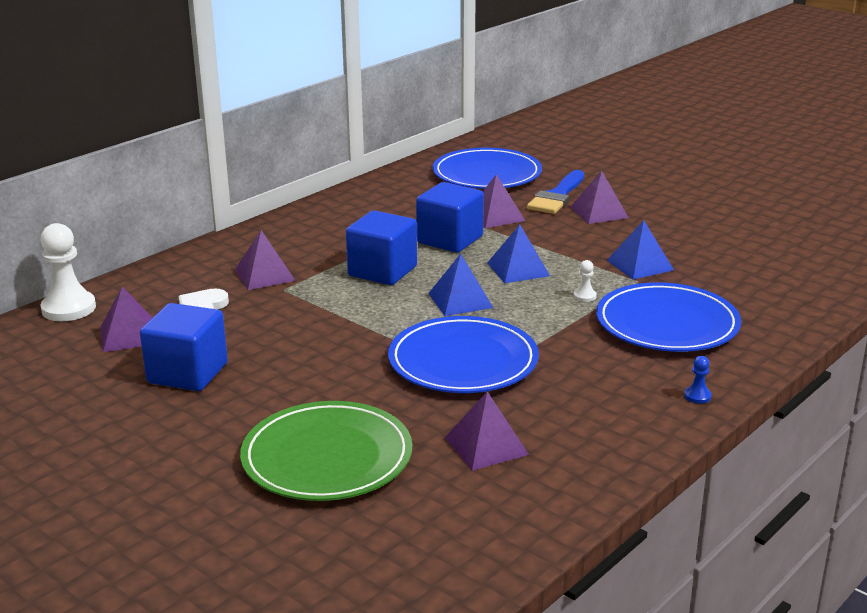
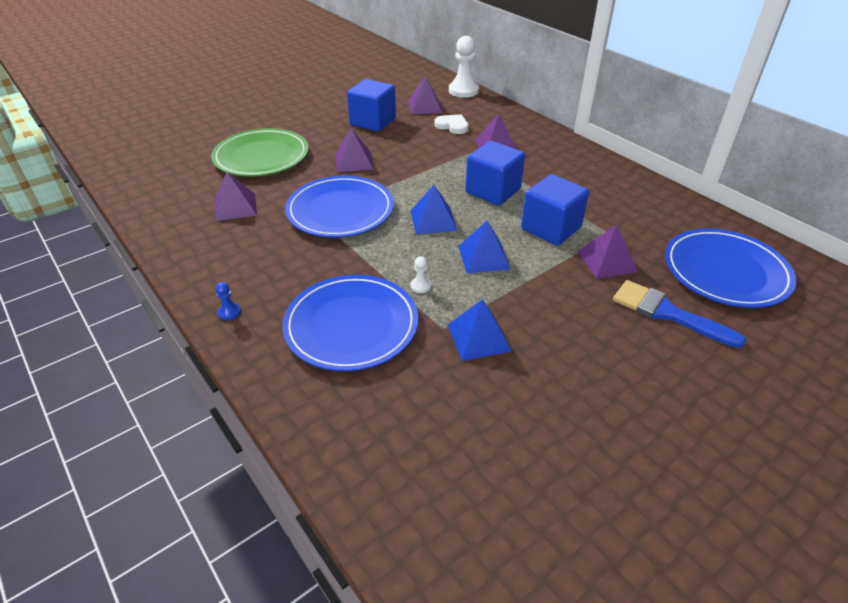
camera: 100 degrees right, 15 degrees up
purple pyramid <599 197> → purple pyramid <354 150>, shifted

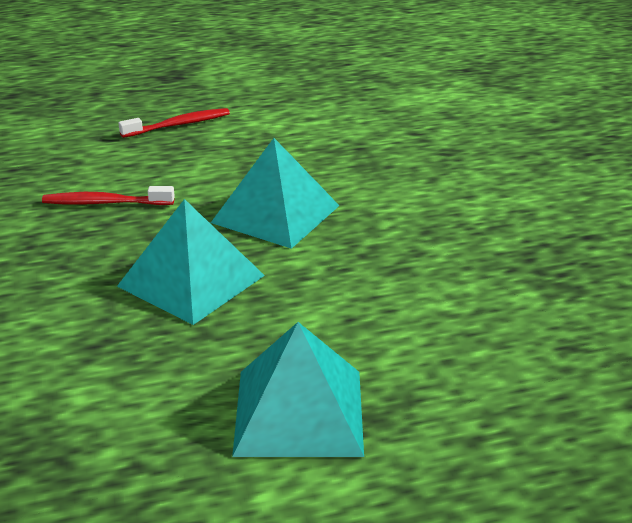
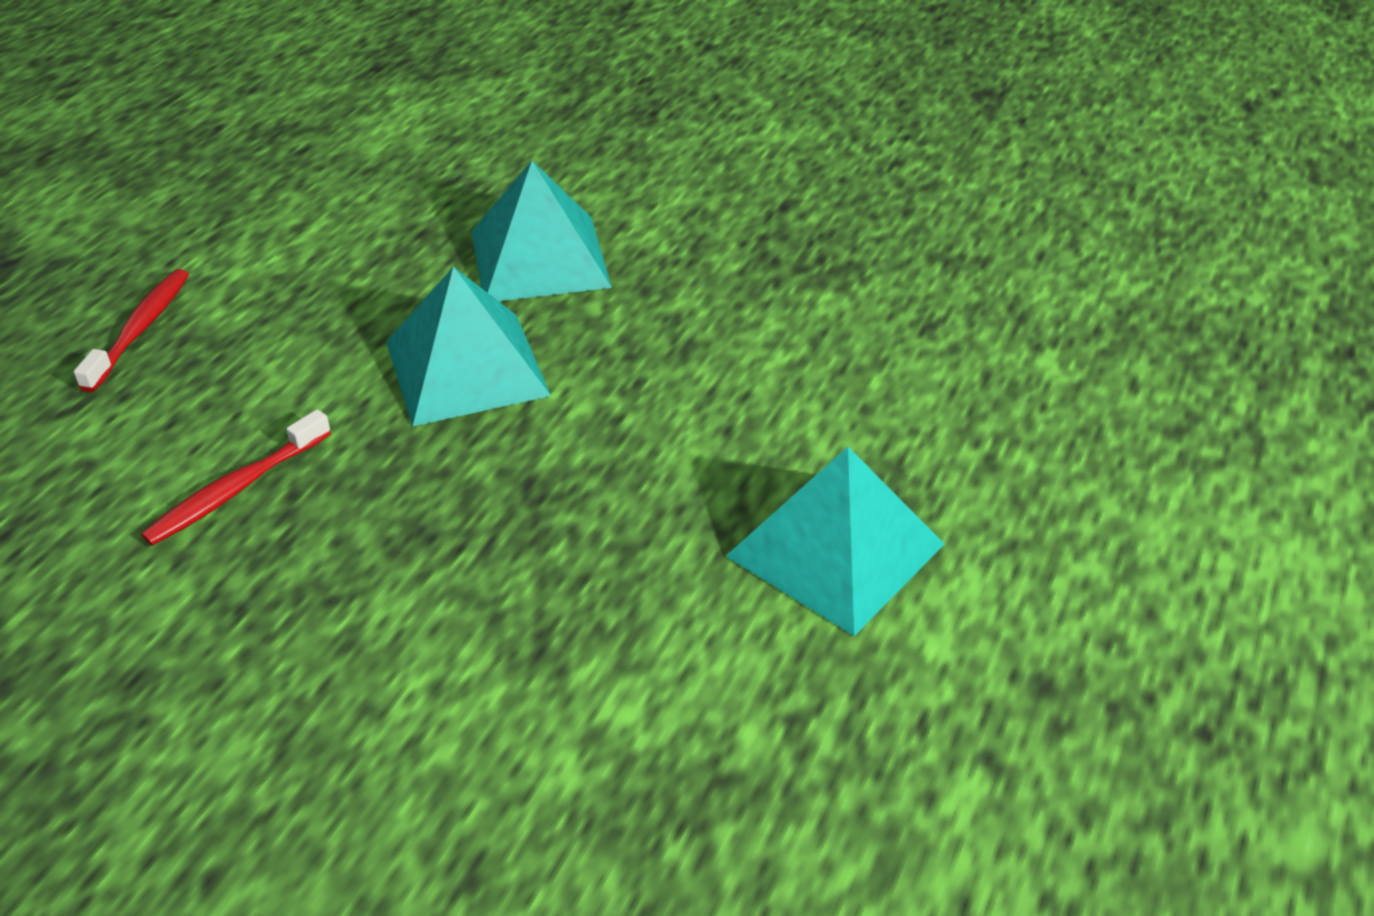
camera: 50 degrees left, 10 degrees up
turquoise pyramid <191 262> → turquoise pyramid <541 231>, shifted

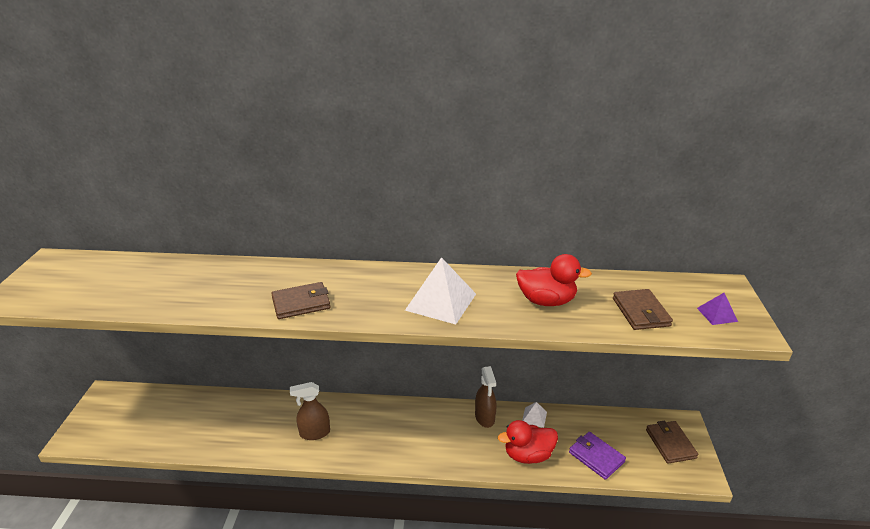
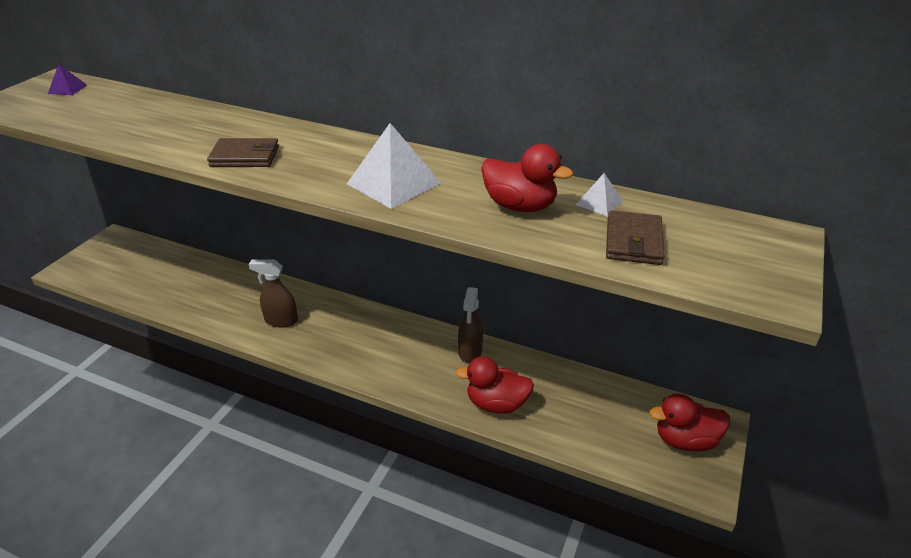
camera: 20 degrees right, 5 degrees up
white pyramid <534 415> → white pyramid <599 194>, shifted
purple wallet <597 456> → -
brown wallet <672 442> → red duck <689 423>
purple pyramid <717 309> → purple pyramid <67 79>, shifted

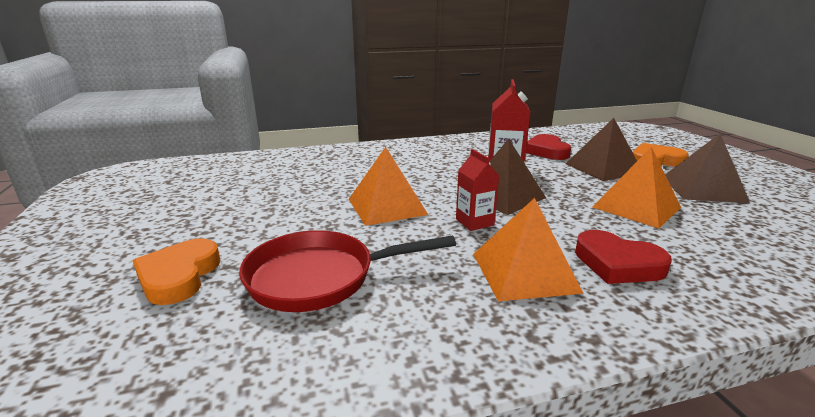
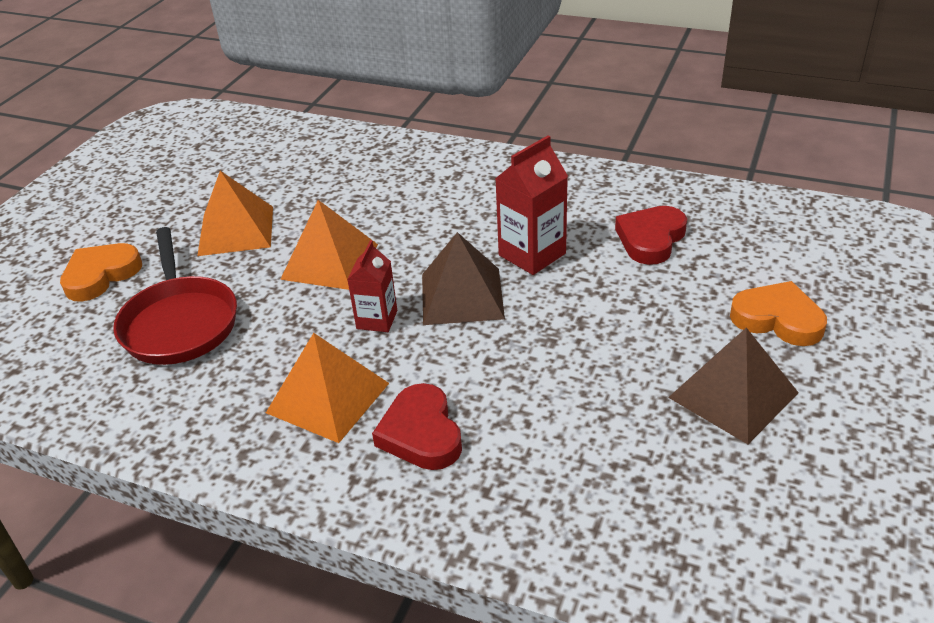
camera: 40 degrees right, 15 degrees up
red pan <347 271> → red pan <175 296>, 135 degrees counterclockwise
brown pyramid <601 149> → -
orange pyramid <636 187> → orange pyramid <235 213>, shifted

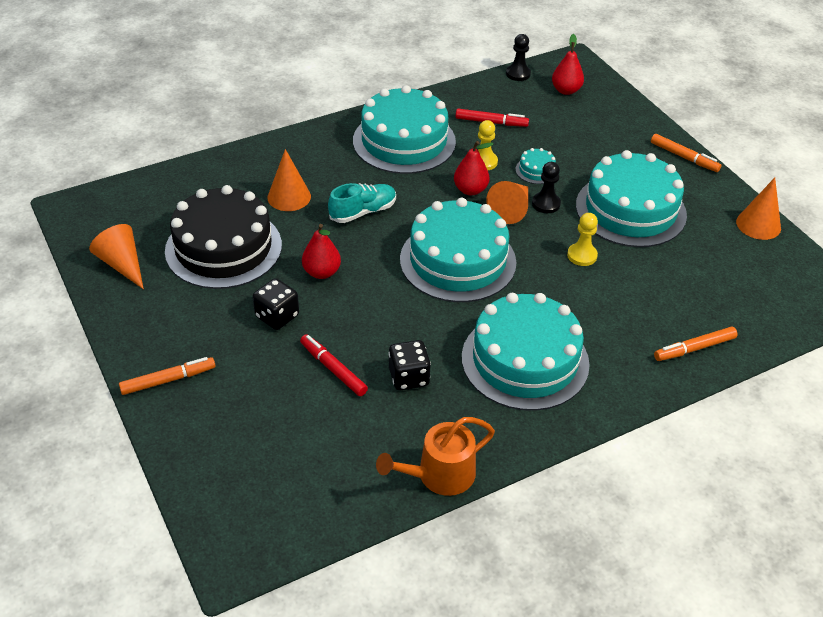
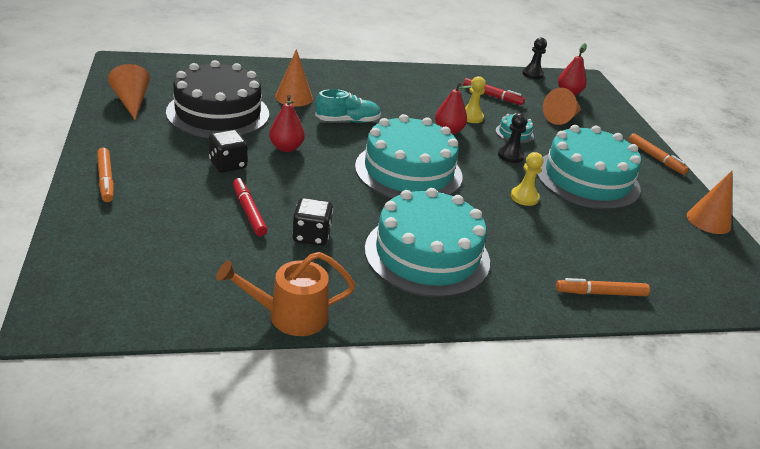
camera: 15 degrees right, 10 degrees down
orange marker <167 376> → orange marker <105 175>, 75 degrees clockwise
turquoise cake <404 129> → -
orange cone <507 202> → orange cone <562 106>, shifted

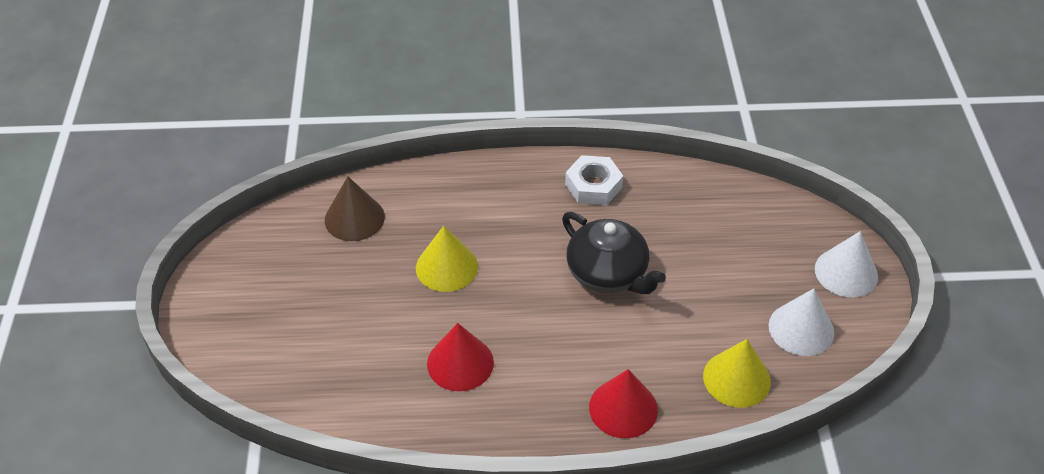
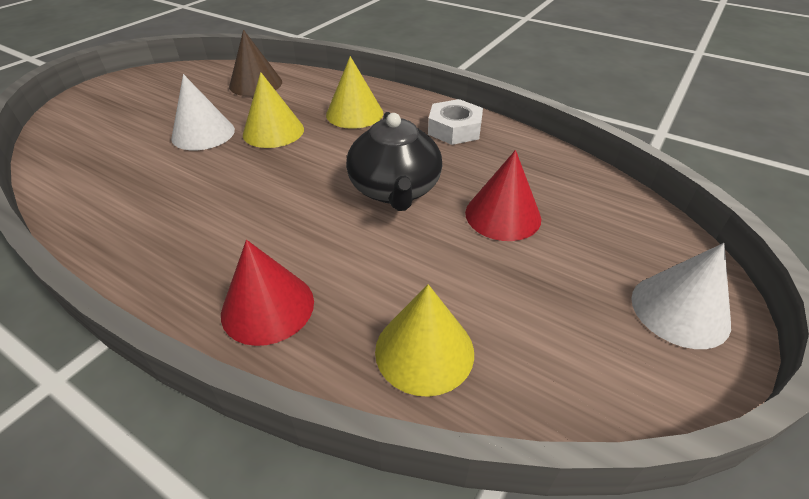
camera: 35 degrees right, 5 degrees down
red cone <460 357> → red cone <503 195>, shifted
white cone <802 322> → white cone <203 112>, shifted
- → yellow cone <354 92>

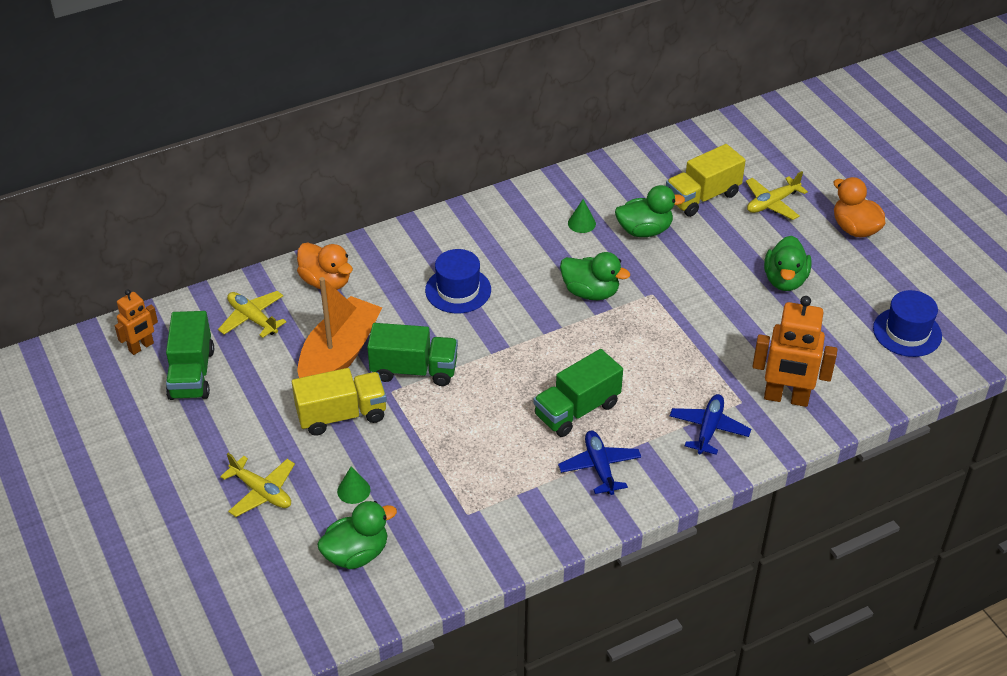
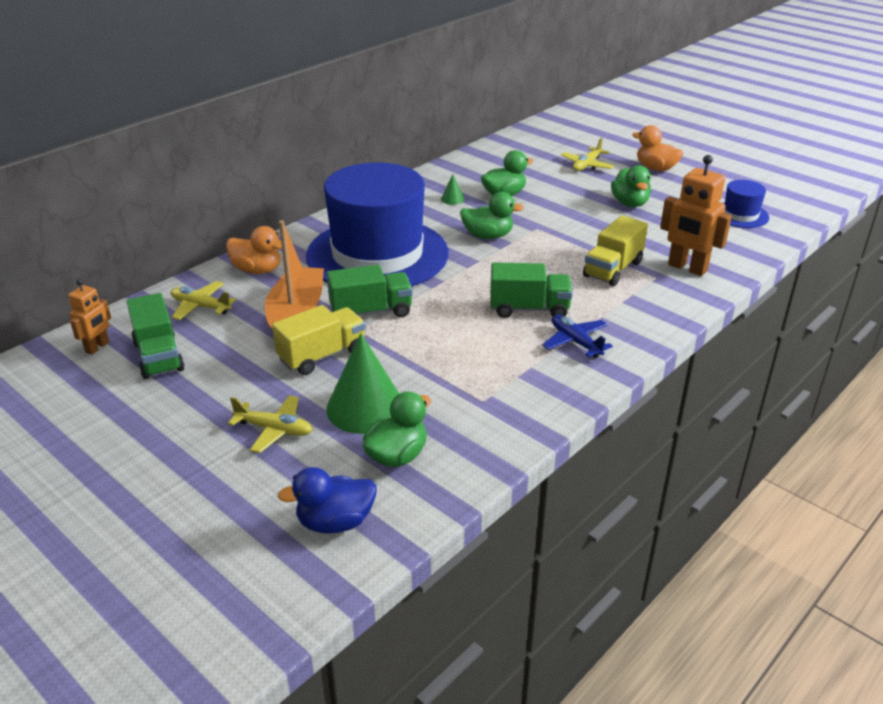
camera: 20 degrees left, 10 degrees down
green cone <353 485> → green cone <362 383>, x2.35
blue hat <458 281> → blue hat <377 224>, x2.41
green truck <578 393> → green truck <531 290>, 120 degrees counterclockwise
yellow truck <706 180> → yellow truck <615 250>, shifted
blue plane <710 424> → -
orange robot <794 351> → orange robot <696 215>, 45 degrees clockwise
- → blue duck <327 500>

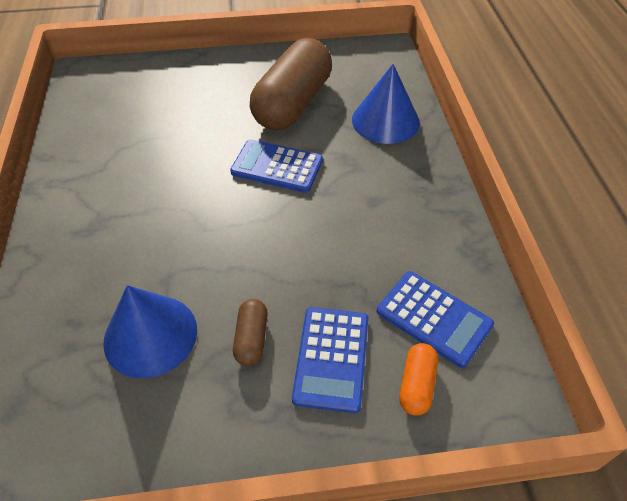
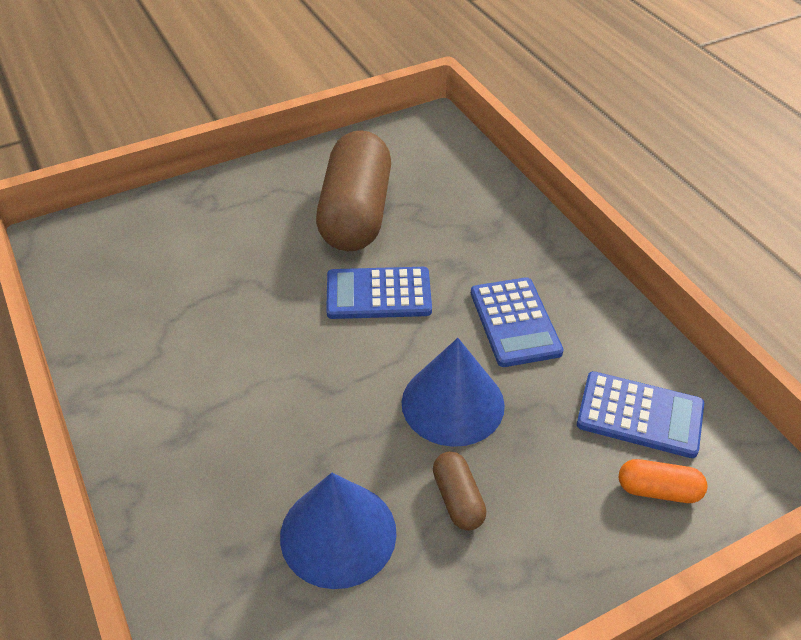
camera: 20 degrees left, 5 degrees down
blue calculator <330 360> → blue calculator <517 322>, shifted
blue cone <386 104> → blue cone <453 392>, shifted
orange capsule <418 379> → orange capsule <663 481>, 75 degrees counterclockwise

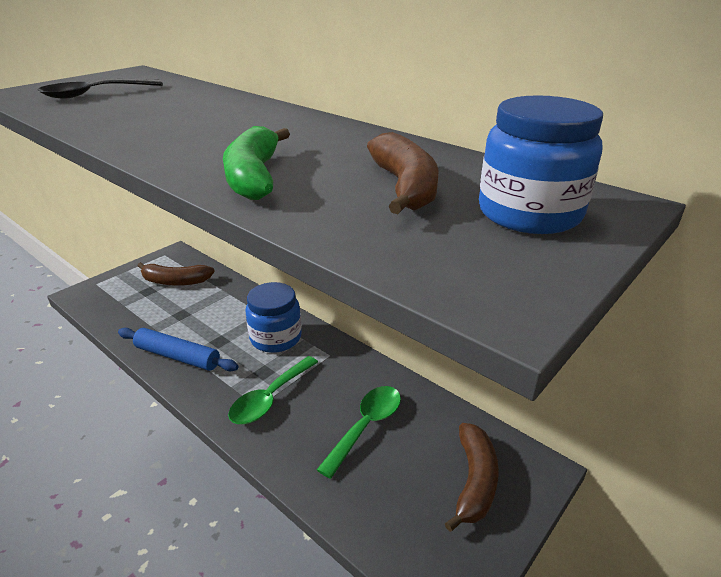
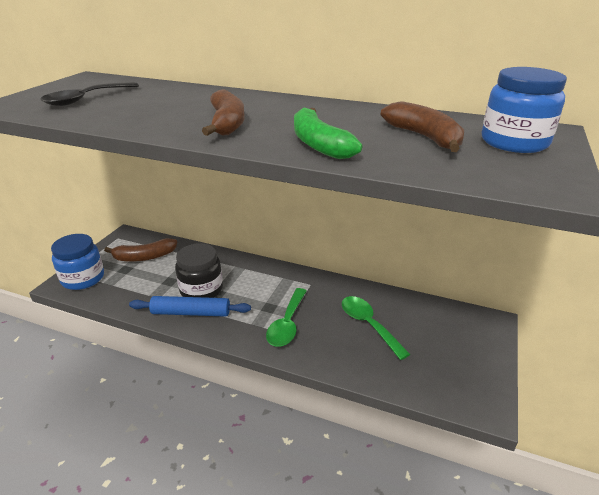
camera: 20 degrees left, 0 degrees up
blue jar <273 317> → blue jar <77 262>, shifted
green spoon <359 432> → green spoon <376 328>, 45 degrees counterclockwise
brown banana <472 477> → brown banana <223 112>, shifted
- → black jar <199 270>

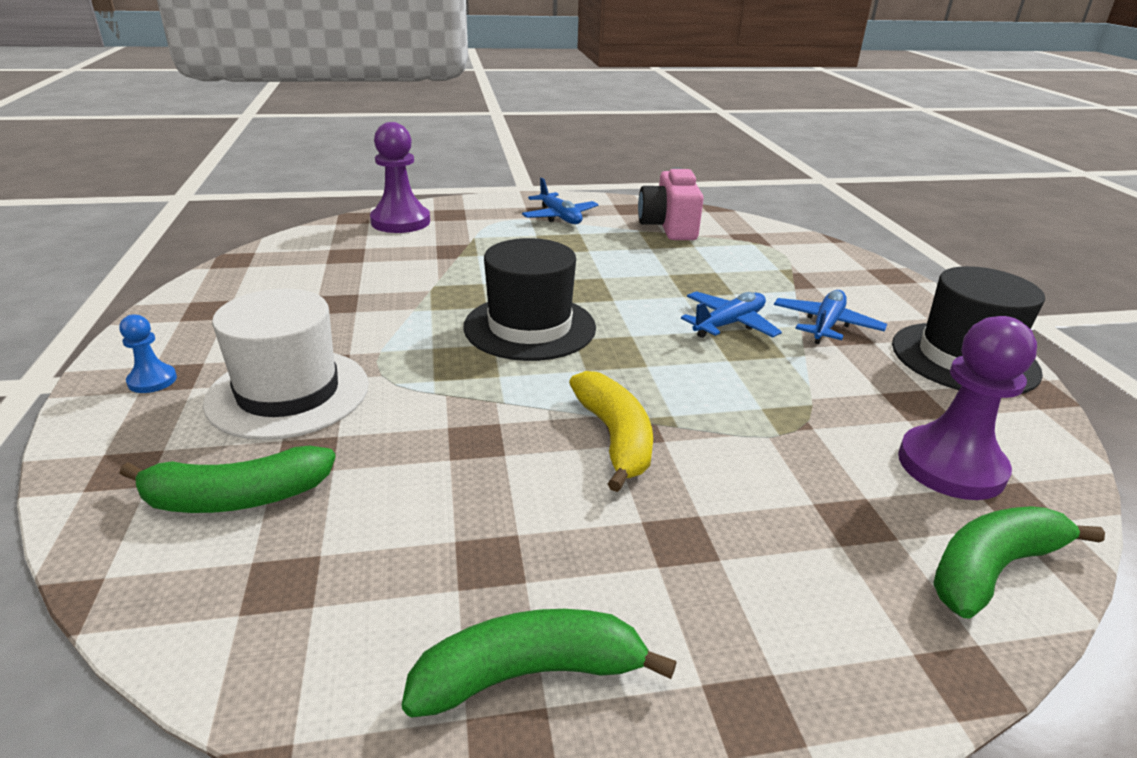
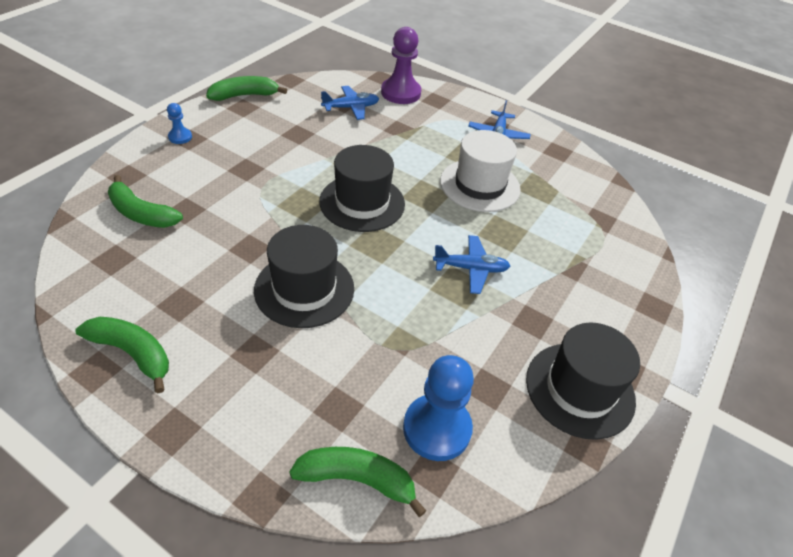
camera: 40 degrees right, 15 degrees up
white hat <286 364> → white hat <480 171>, shifted
yellow banana <611 431> → black hat <304 276>
pink camera <671 203> → -
blue plane <830 317> → blue plane <350 103>, shifted
purple pawn <967 408> → blue pawn <438 408>
- → green banana <246 88>

